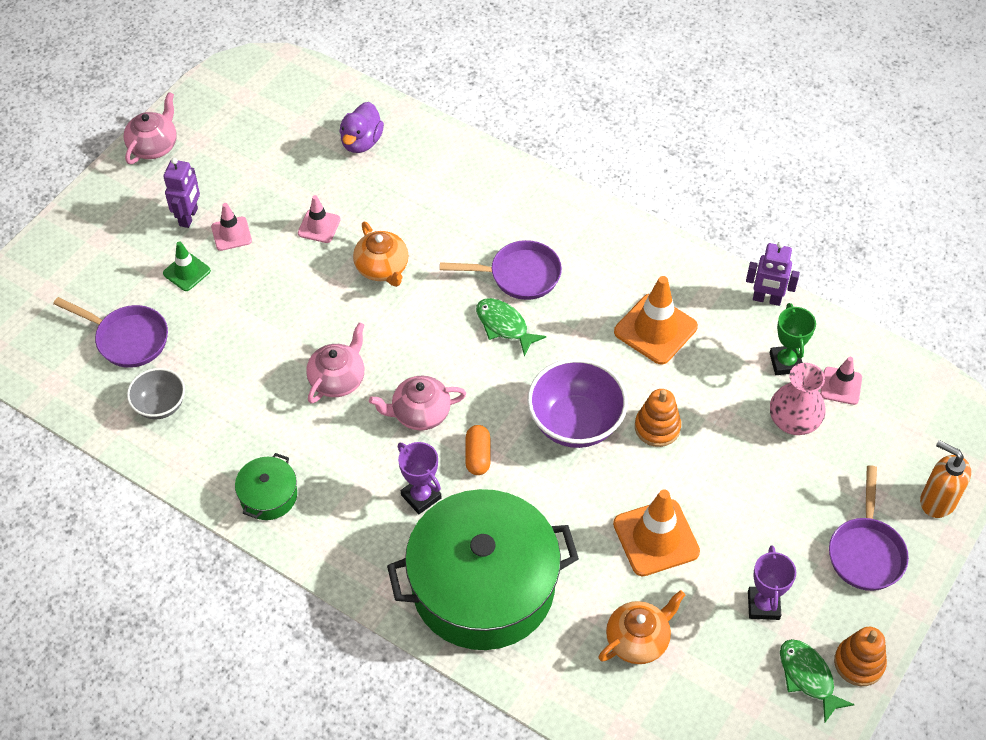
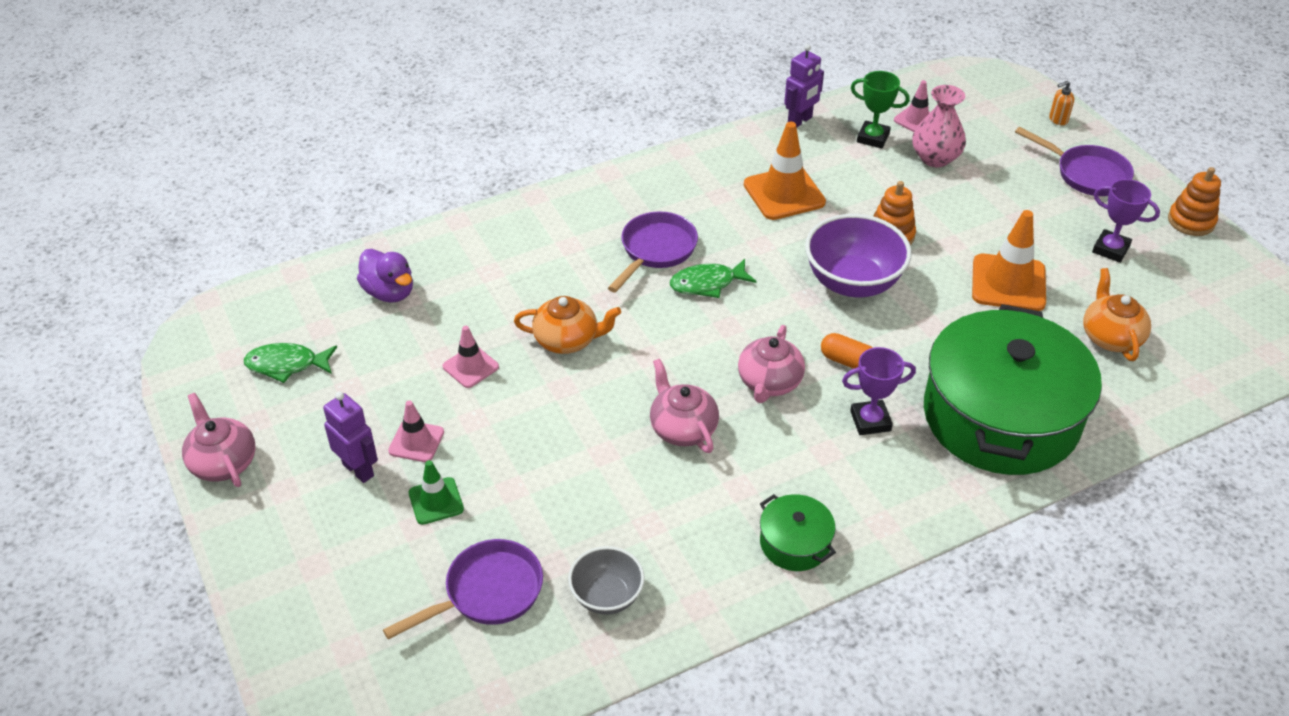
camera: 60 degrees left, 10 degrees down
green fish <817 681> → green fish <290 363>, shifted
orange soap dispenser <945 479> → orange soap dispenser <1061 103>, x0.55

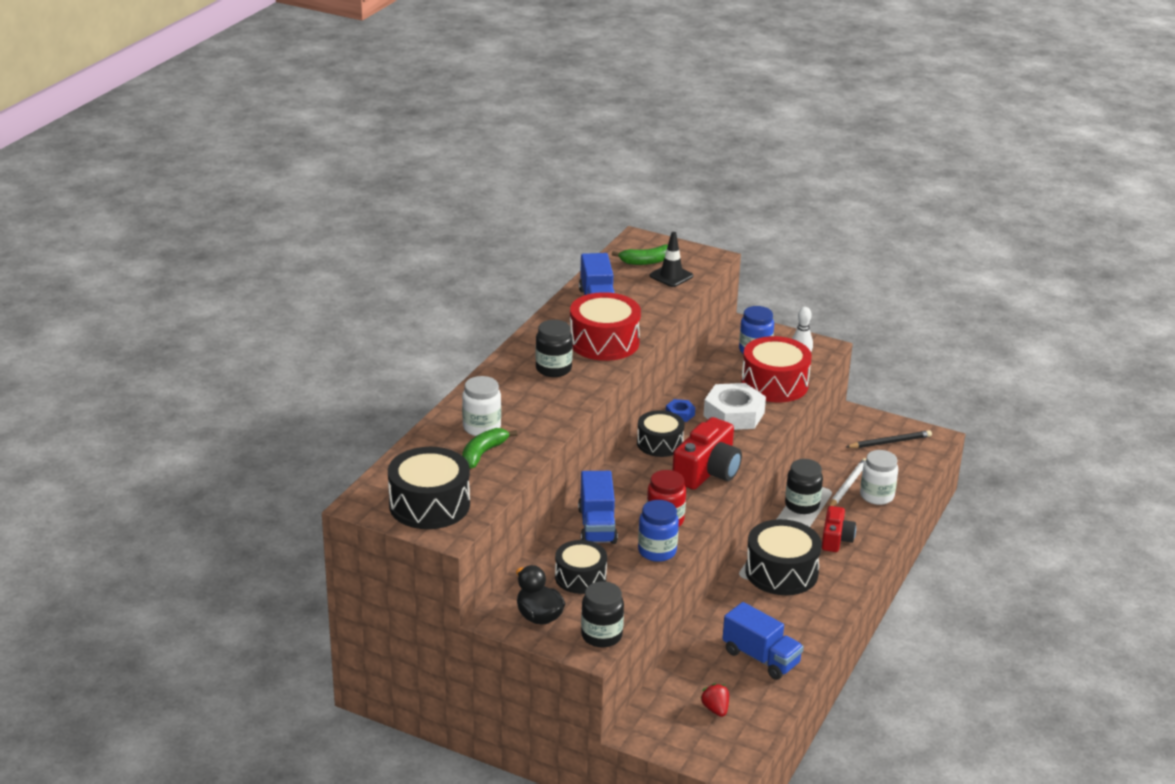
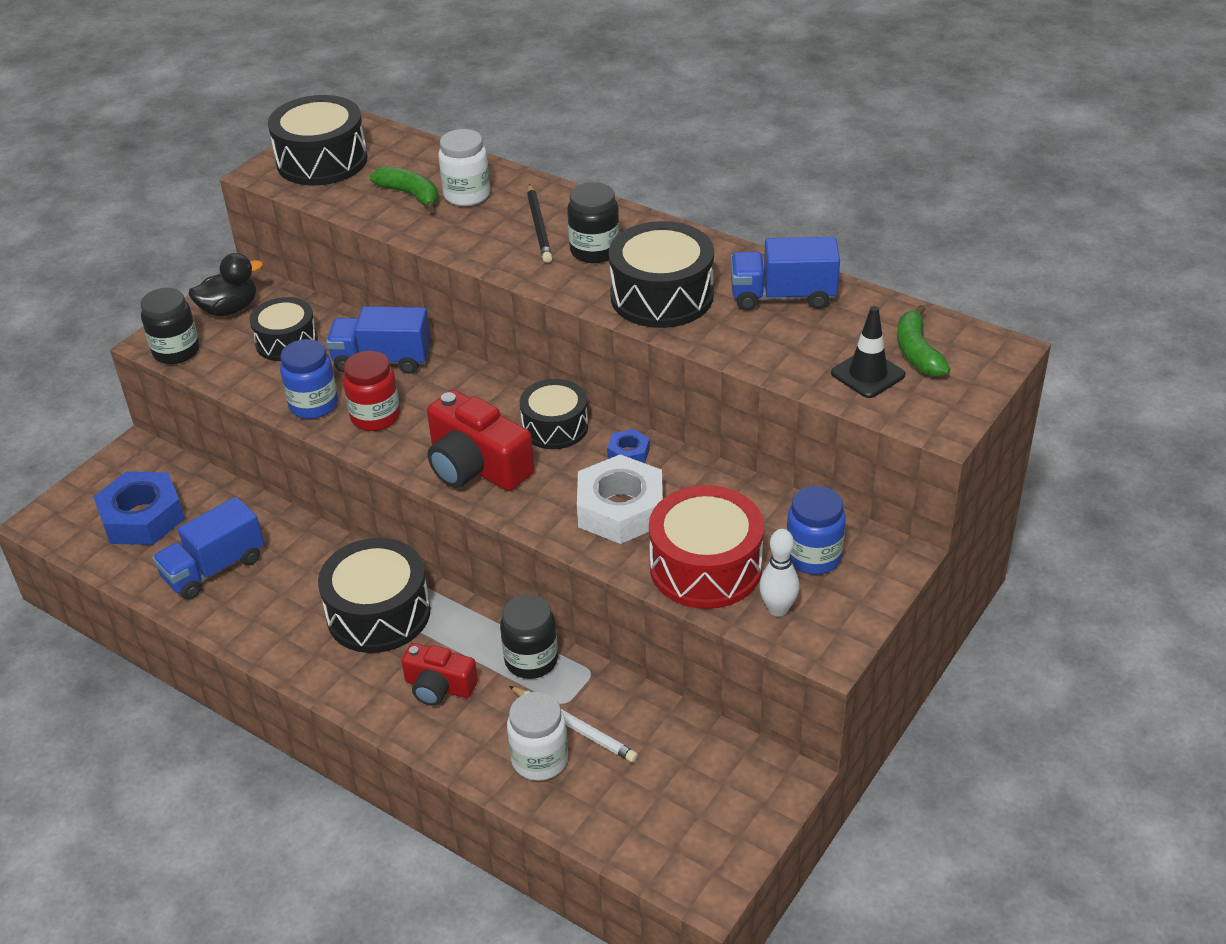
camera: 100 degrees right, 10 degrees up
red drum <605 326> → black drum <661 274>
red strawberry <714 700> → blue nut <139 508>
black pencil <889 439> → black pencil <539 223>, shifted

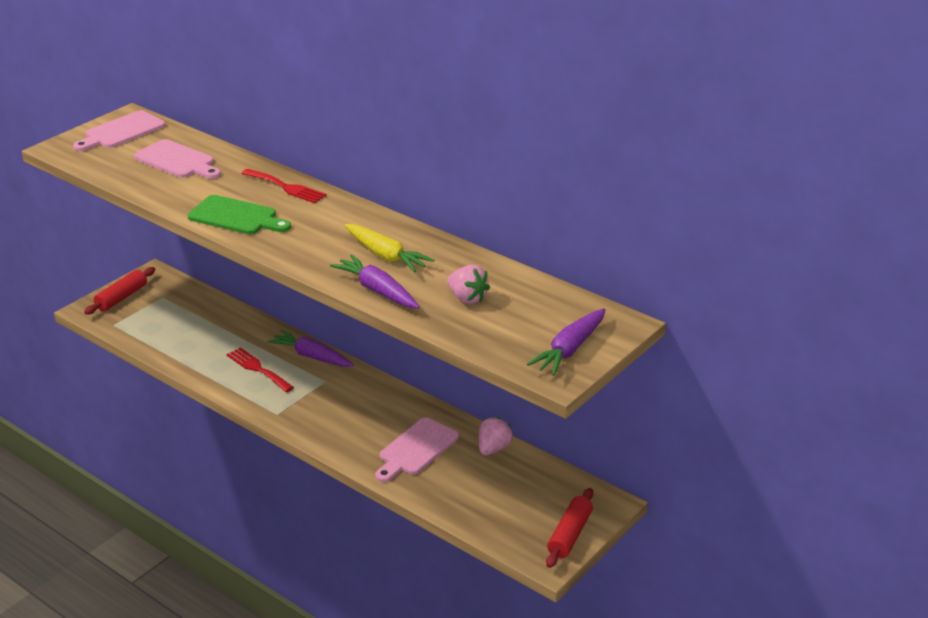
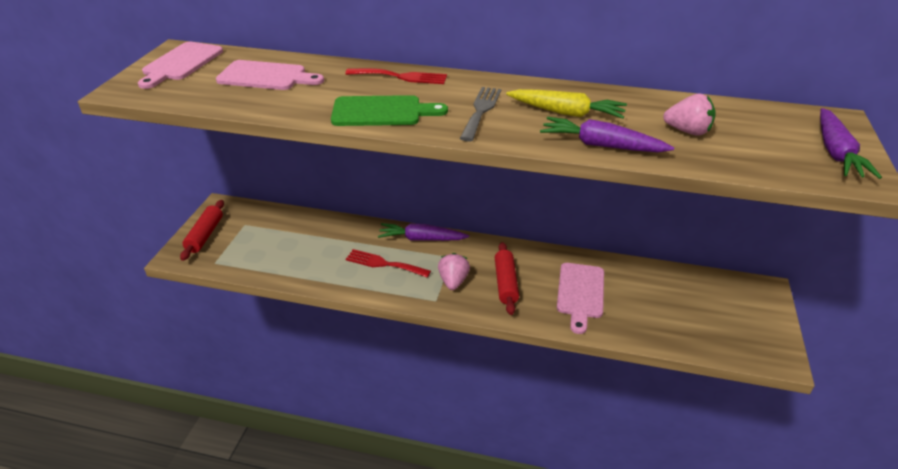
camera: 25 degrees left, 5 degrees up
pink strawberry <496 436> → pink strawberry <454 271>, shifted
red rolling pin <569 528> → red rolling pin <507 278>, shifted
- → grey fork <480 114>

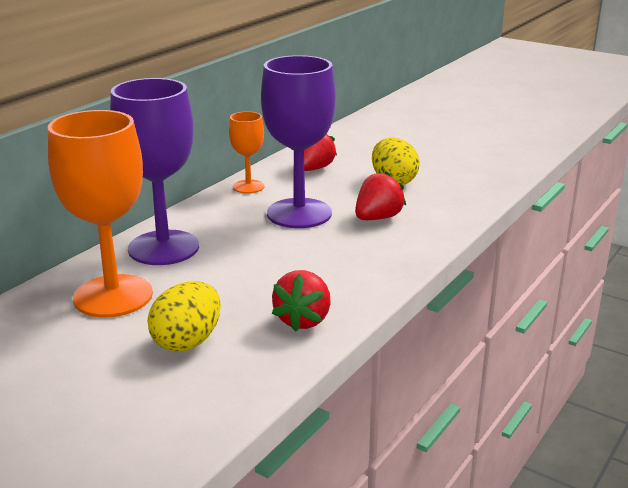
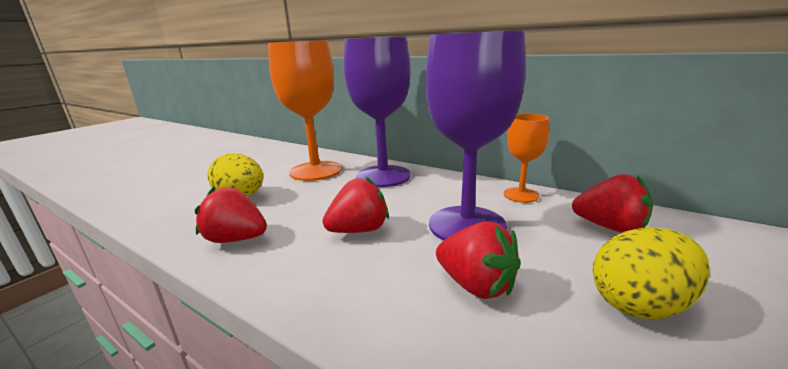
camera: 90 degrees right, 5 degrees down
- → red strawberry <356 204>

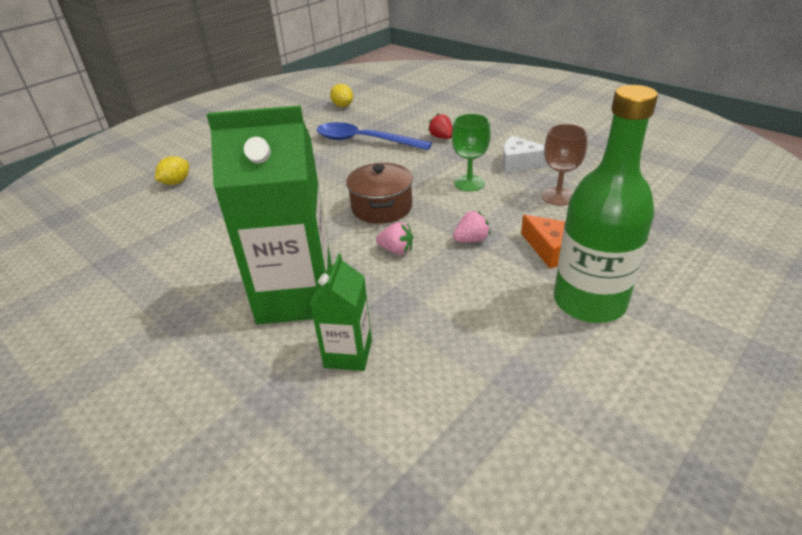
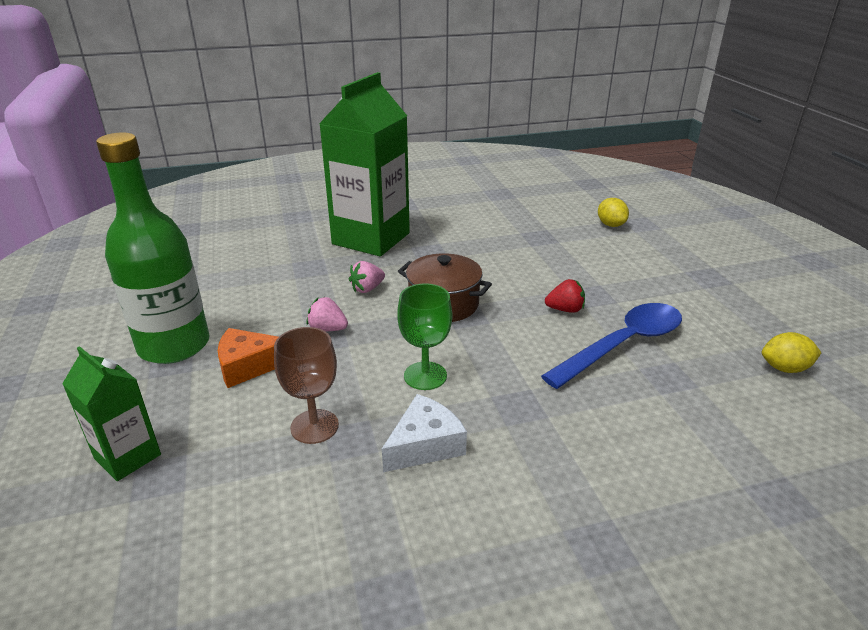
camera: 120 degrees right, 5 degrees down
green carton <341 312> → green carton <111 413>, shifted
red strawberry <440 126> → red strawberry <565 296>, shifted
pink strawberry <471 226> → pink strawberry <327 314>, 105 degrees clockwise

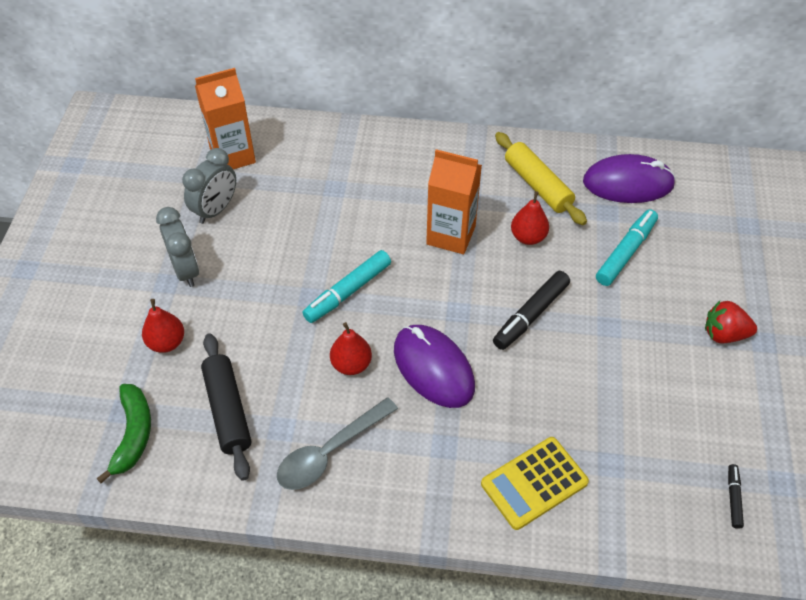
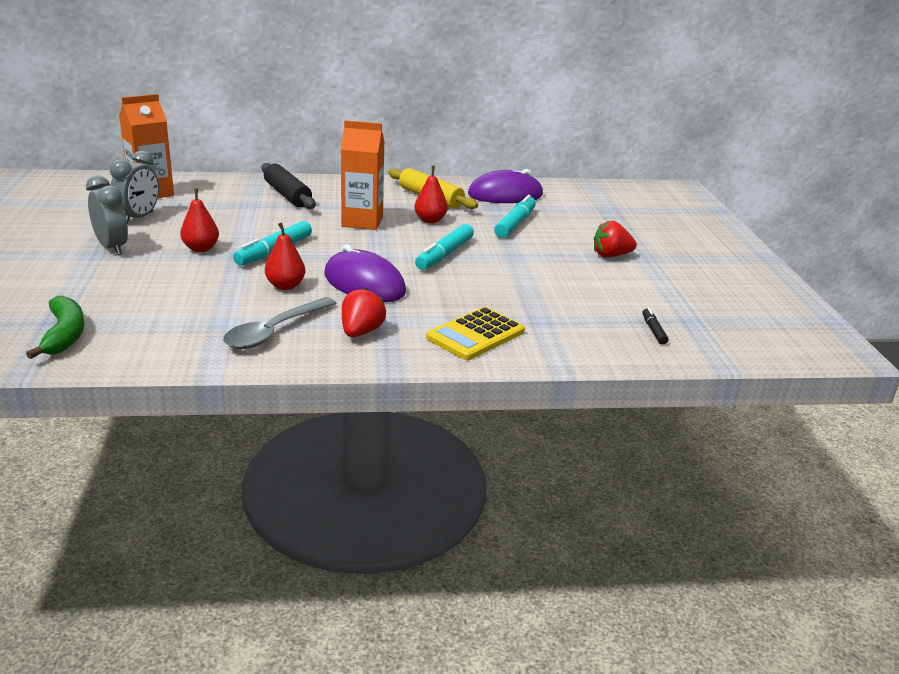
camera: 15 degrees left, 25 degrees down
red pear <163 326> → red pear <199 220>, shifted
black rolling pin <226 407> → black rolling pin <288 186>, shifted
black marker <531 310> → turquoise marker <444 247>
- → red strawberry <364 312>

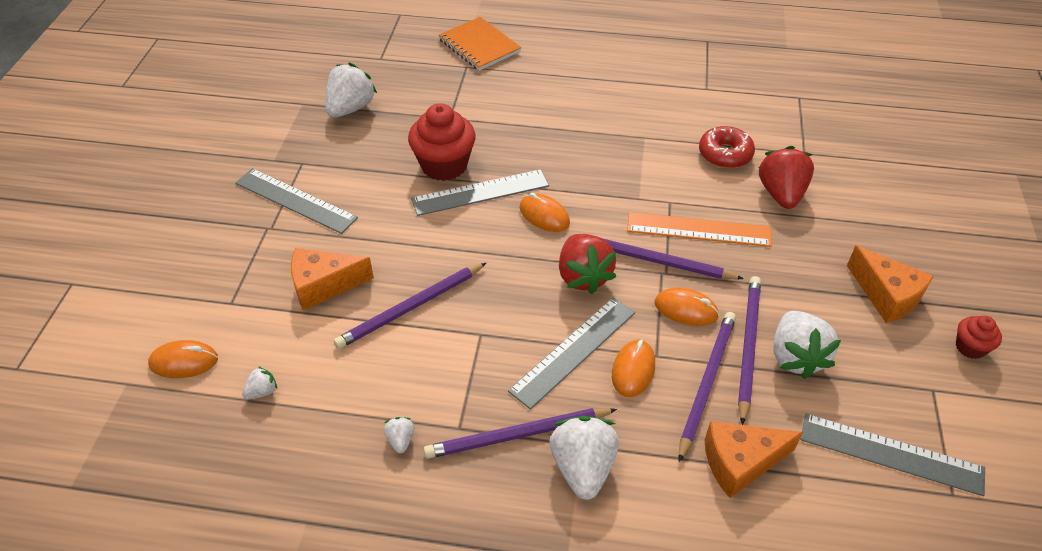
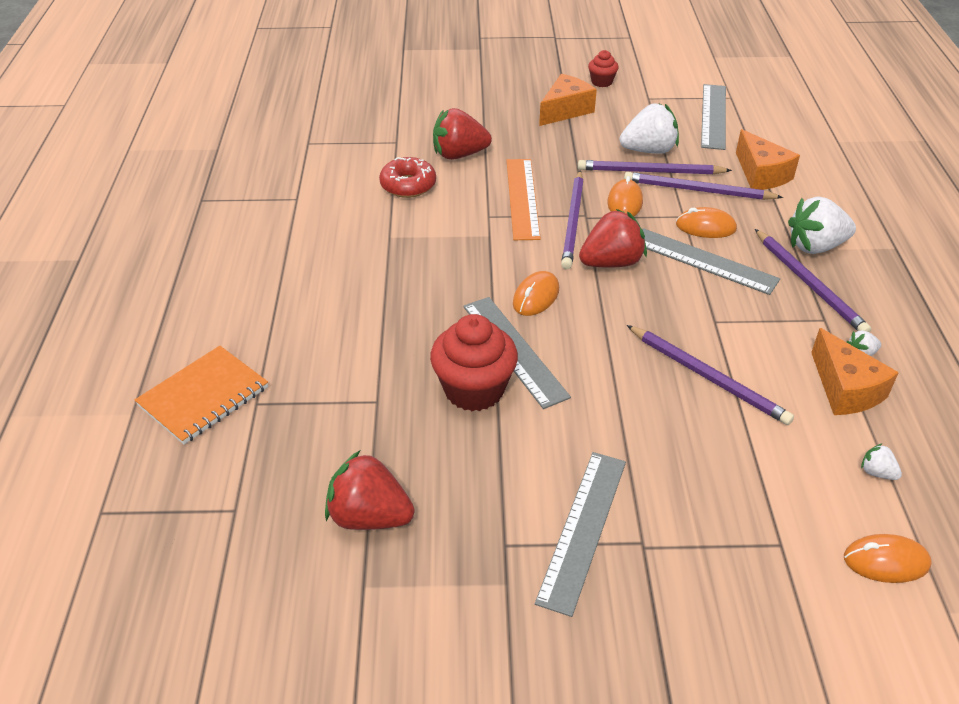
camera: 100 degrees left, 5 degrees down
orange mouse <183 359> → orange mouse <888 558>, 75 degrees counterclockwise
orange cheese <332 279> → orange cheese <855 371>, shifted
white strawberry <351 90> → red strawberry <370 490>

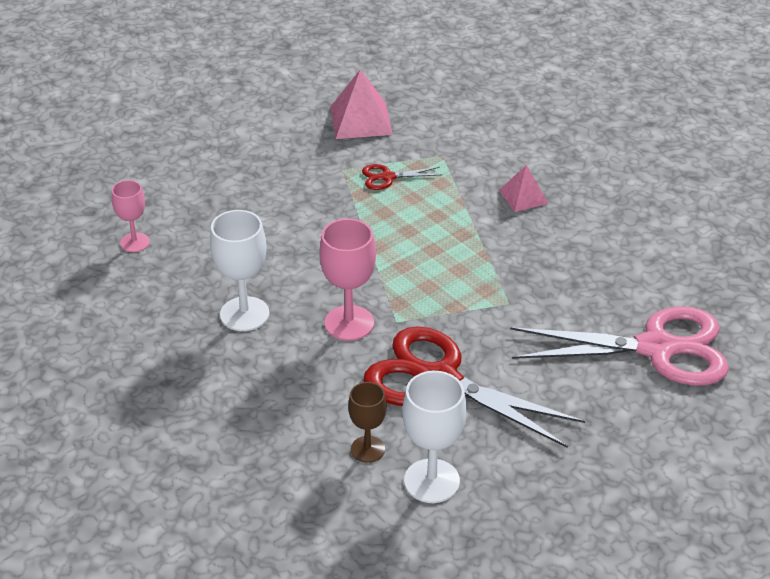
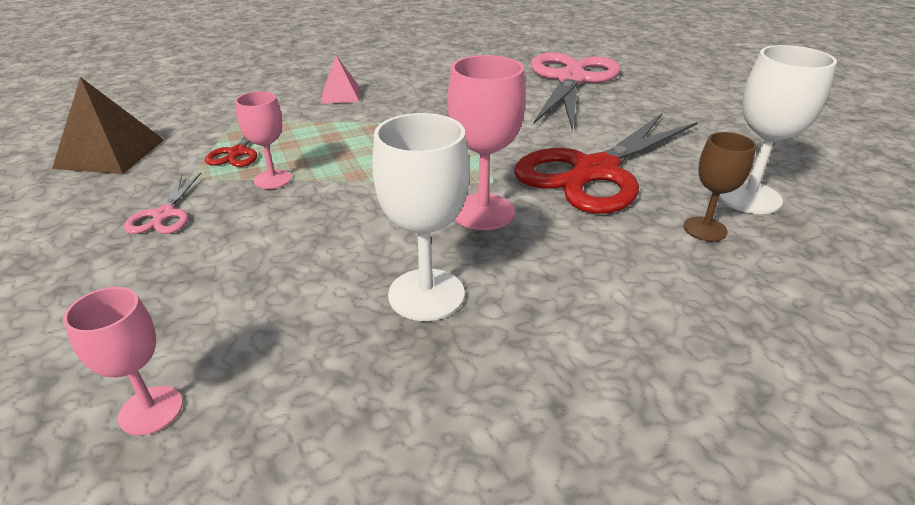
camera: 75 degrees left, 5 degrees down
pink pyramid <361 104> → brown pyramid <108 125>
- → pink scissors <162 203>
- → pink goblet <263 140>

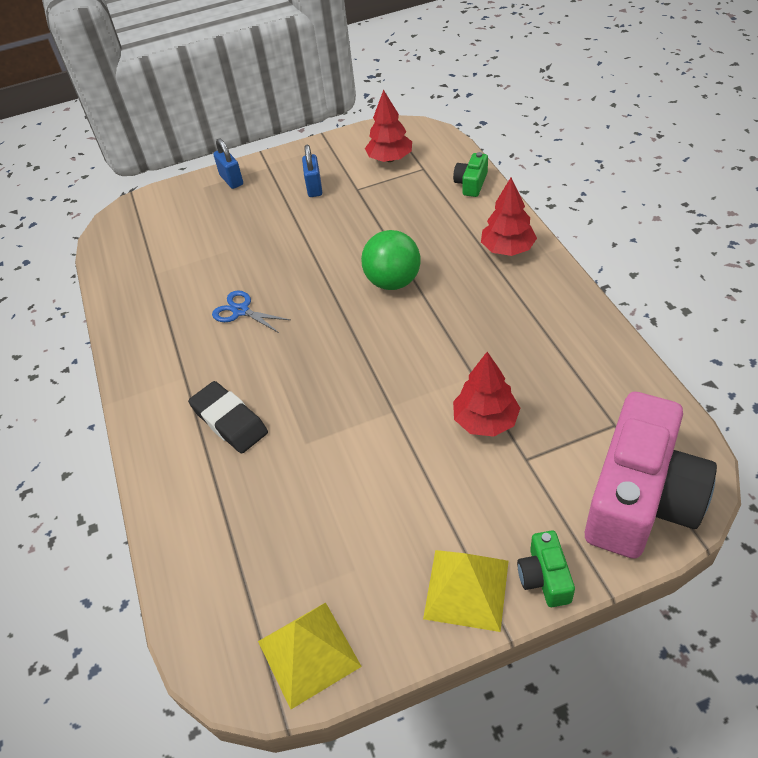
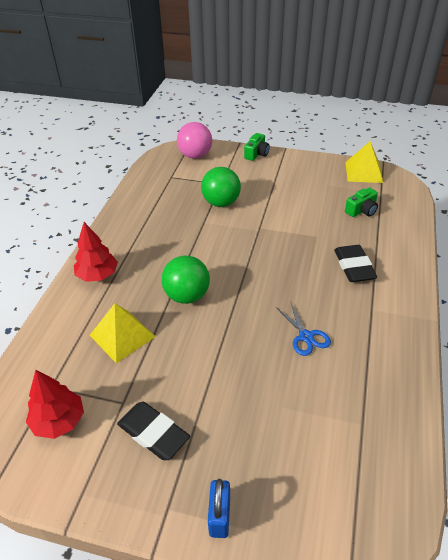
camera: 150 degrees left, 5 degrees down
blue padlock <312 171> → black eraser <153 431>
yellow pyramid <465 591> → yellow pyramid <123 333>, shifted
green camera <470 174> → green camera <361 202>, shifted
red tree <486 394> → green ball <221 187>
pink camera <651 475> → pink ball <194 140>

